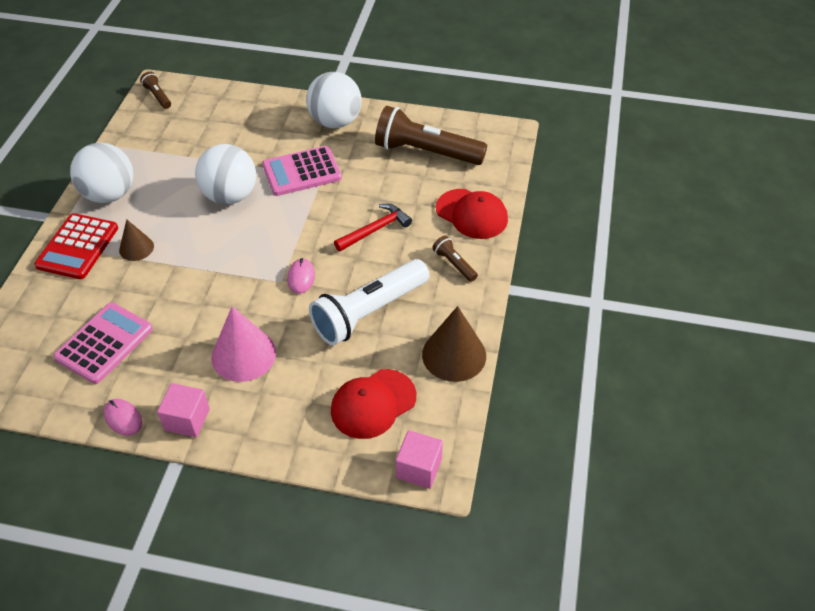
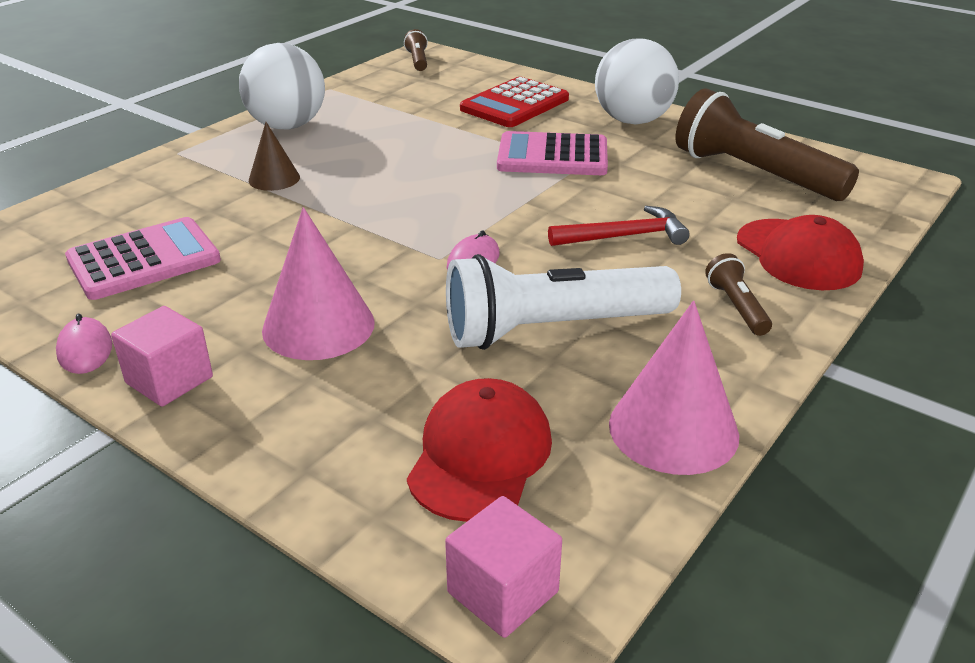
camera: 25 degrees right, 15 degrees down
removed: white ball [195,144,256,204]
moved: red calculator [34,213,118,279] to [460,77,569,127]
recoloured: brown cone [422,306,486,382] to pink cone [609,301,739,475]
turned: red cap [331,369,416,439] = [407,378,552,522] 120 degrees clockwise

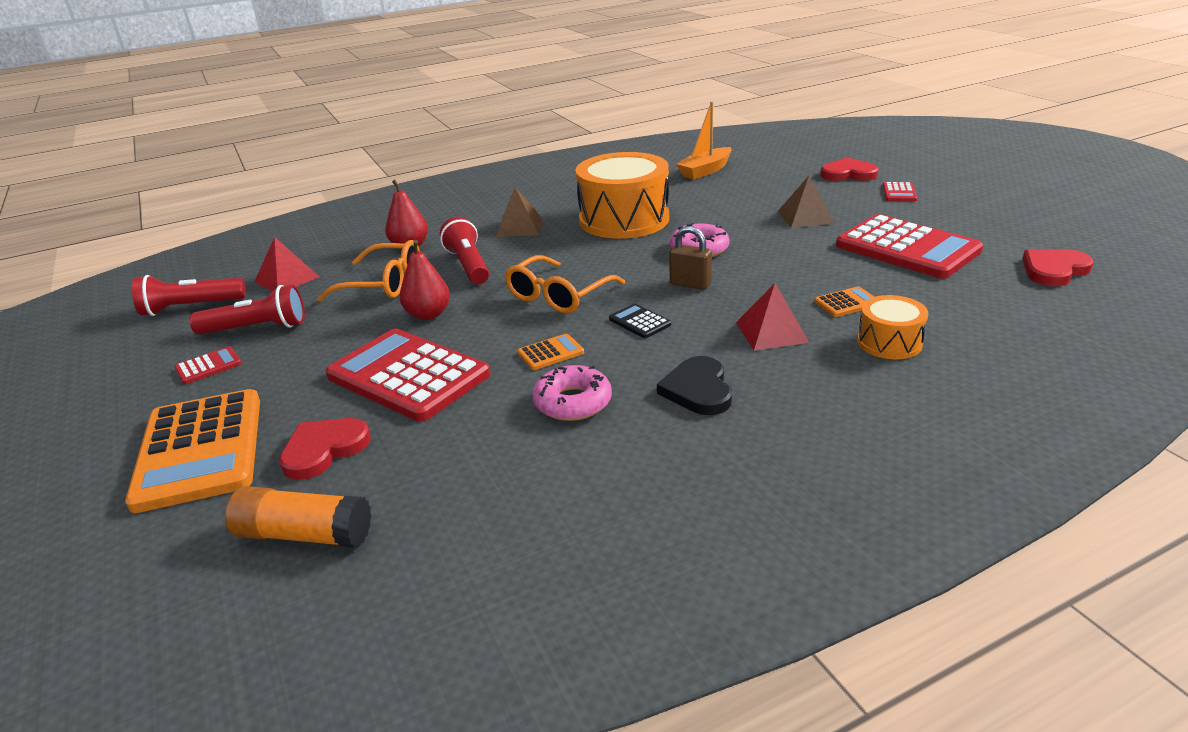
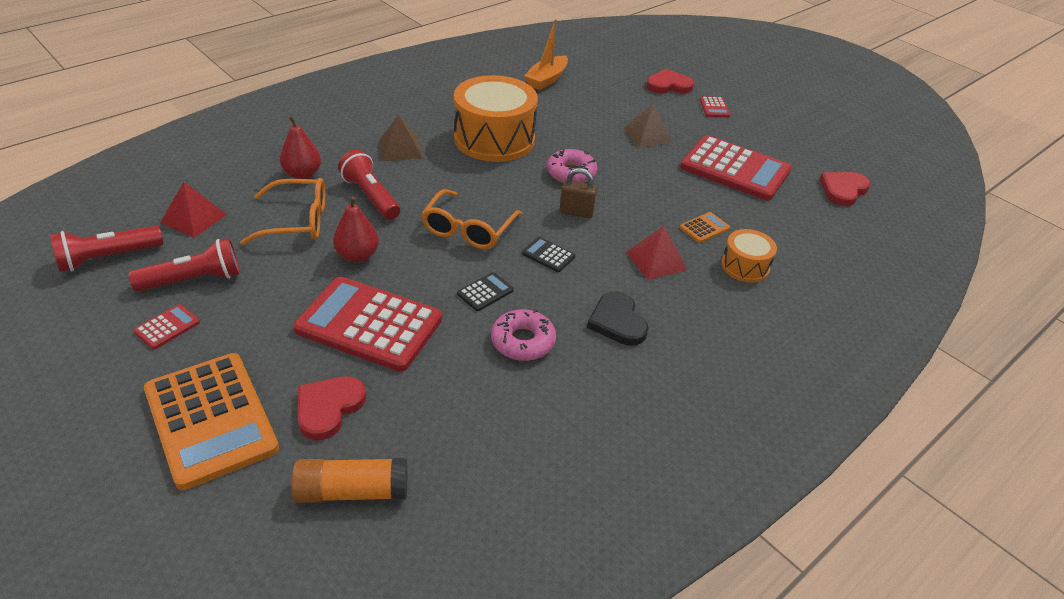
camera: 20 degrees left, 10 degrees up
recoloured: orange calculator [517,334,584,370] to black calculator [457,272,514,311]

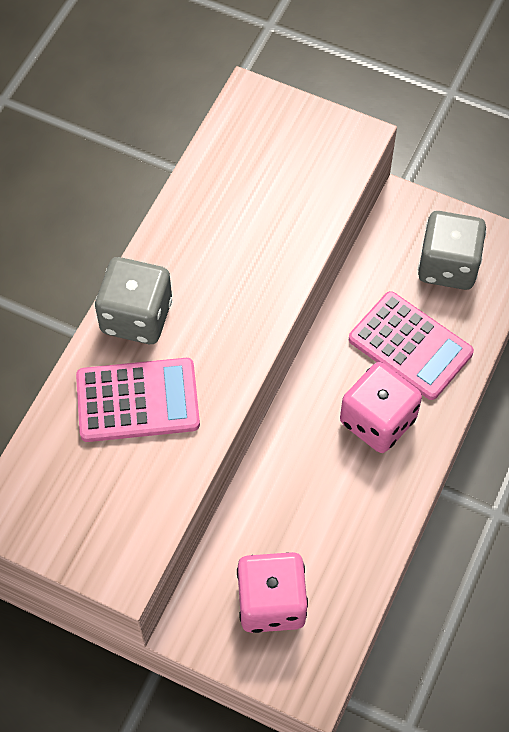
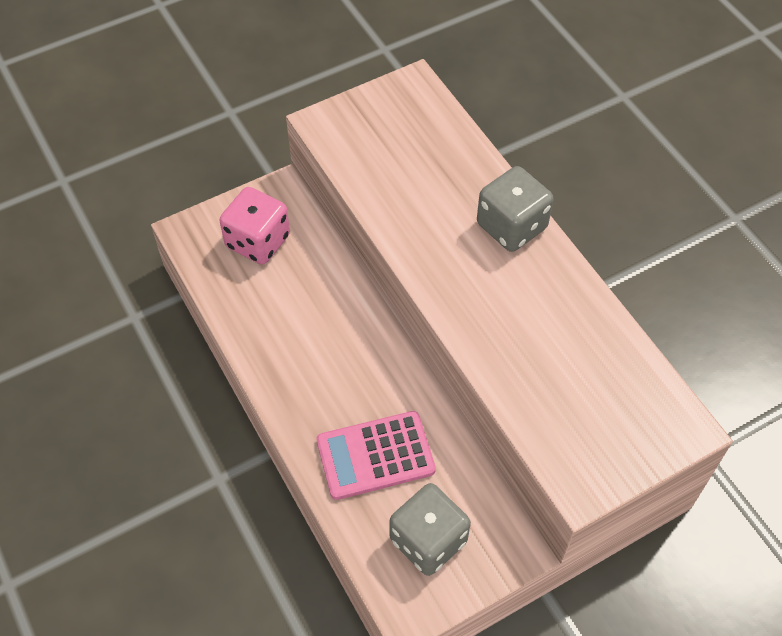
camera: 125 degrees right, 5 degrees down
removed: pink calculator [76,358,200,442]; pink dice [340,362,422,453]

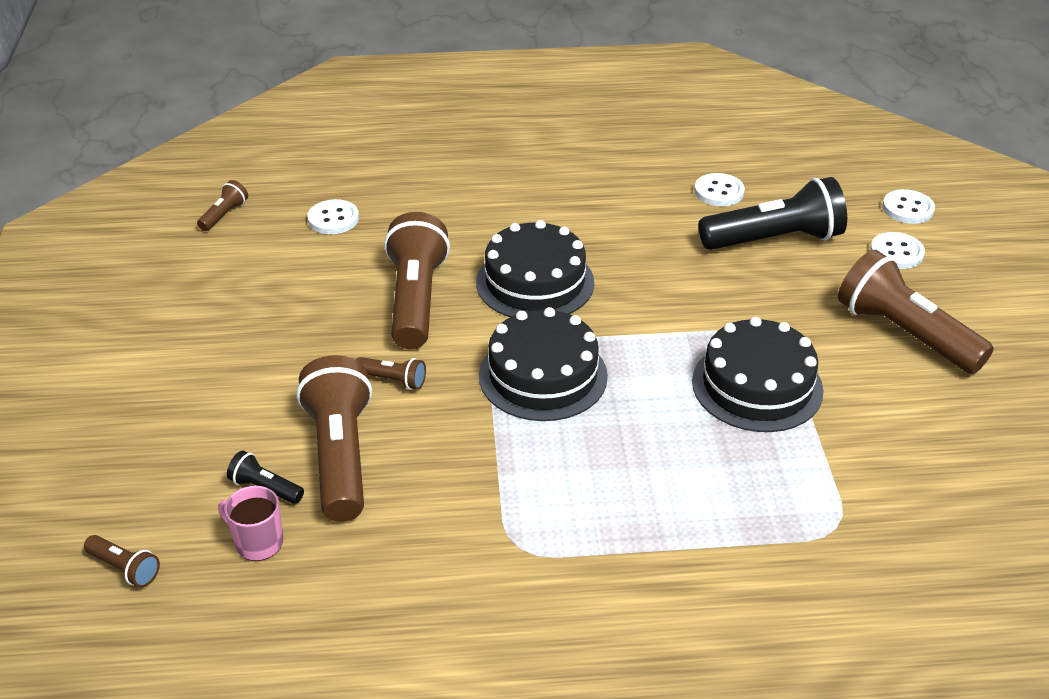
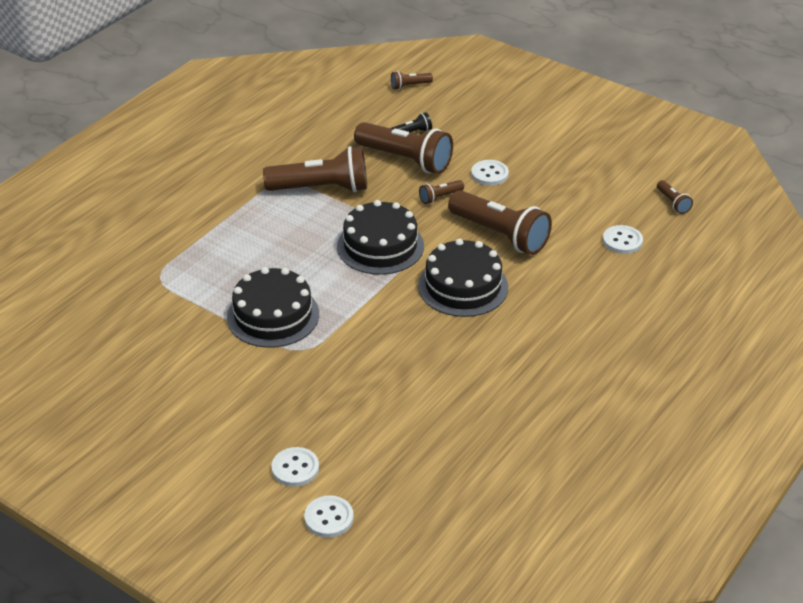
camera: 130 degrees right, 0 degrees up
removed: black flashlight [699,177,847,250]; pink mug [218,486,283,561]
moved: white button [694,173,745,206] to [471,160,509,186]; brown flashlight [838,250,994,374] to [263,146,367,193]

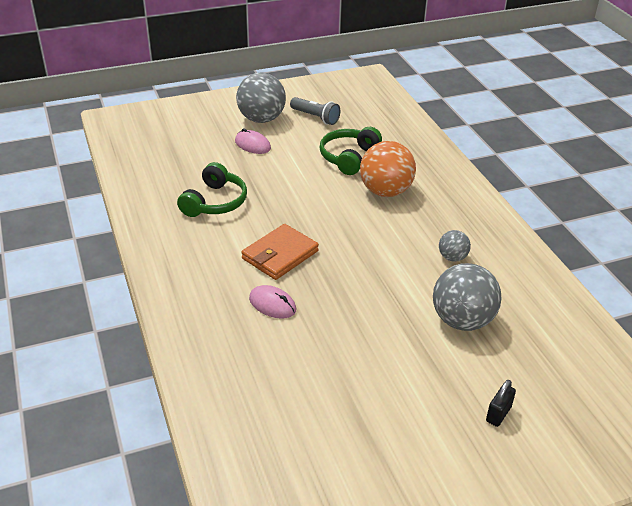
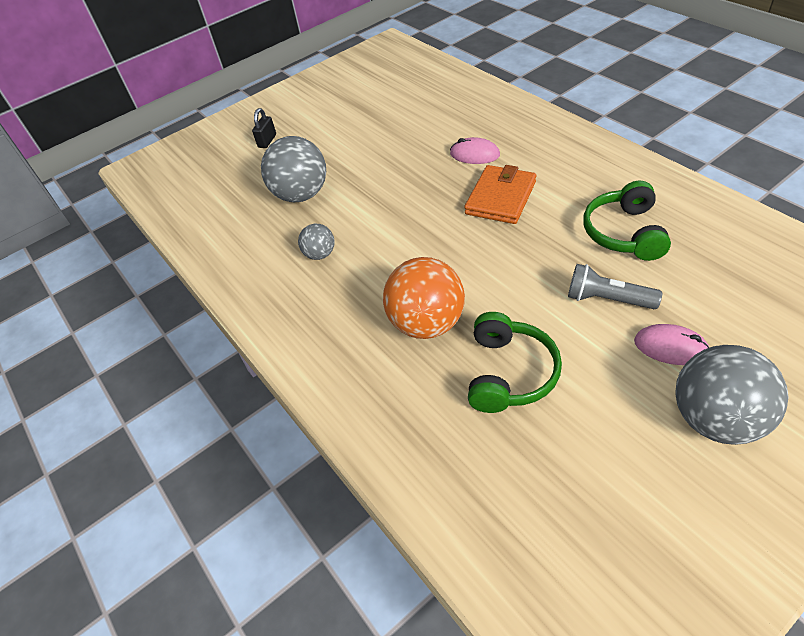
camera: 170 degrees right, 10 degrees up
moved: grey flashlight [290,97,340,125] to [568,264,662,309]

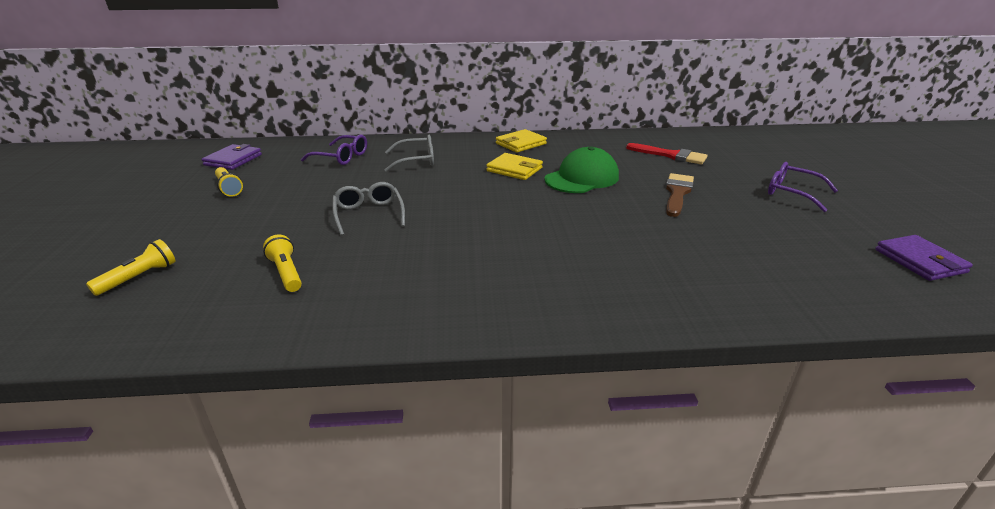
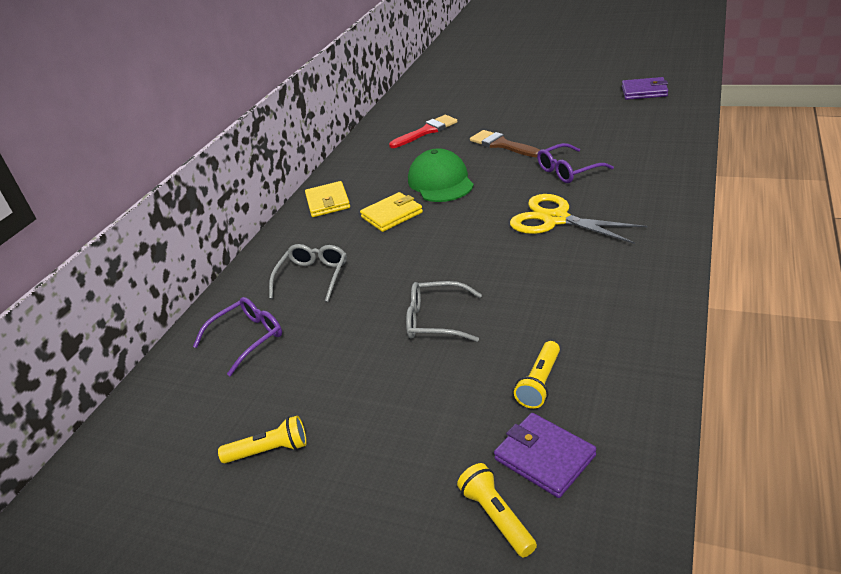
camera: 60 degrees left, 5 degrees up
added: yellow scissors [510,194,648,244]
moved: purple wallet [202,144,262,170] to [494,413,596,498]; purple glasses [768,162,838,212] to [537,143,614,183]
turned: yellow flashlight [263,235,302,292] = [514,341,560,409] 60 degrees counterclockwise

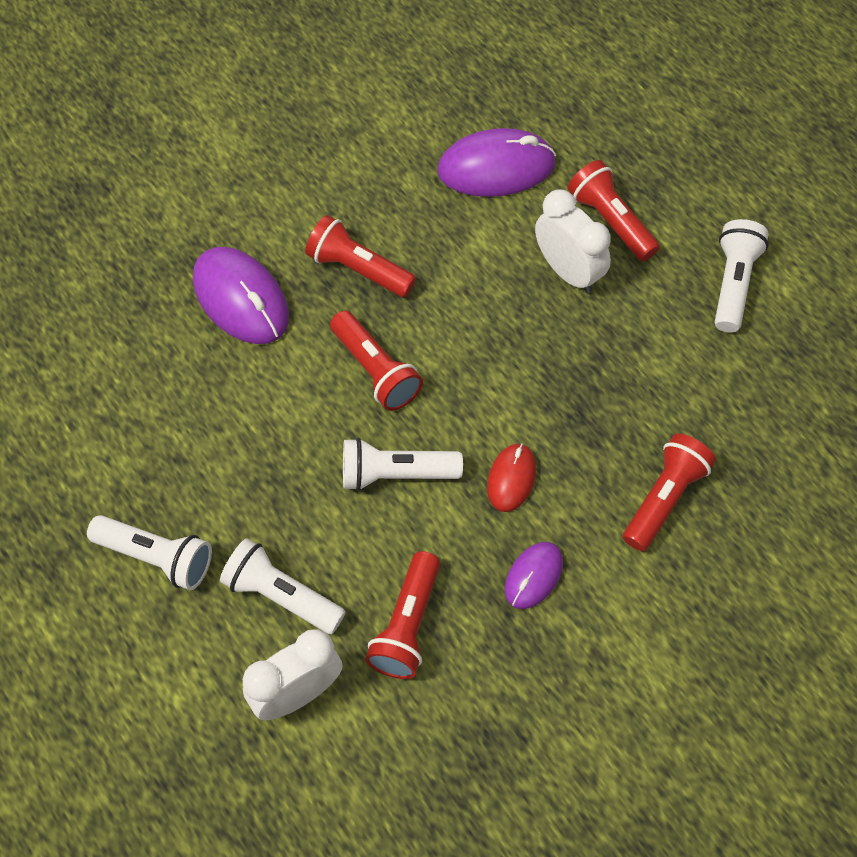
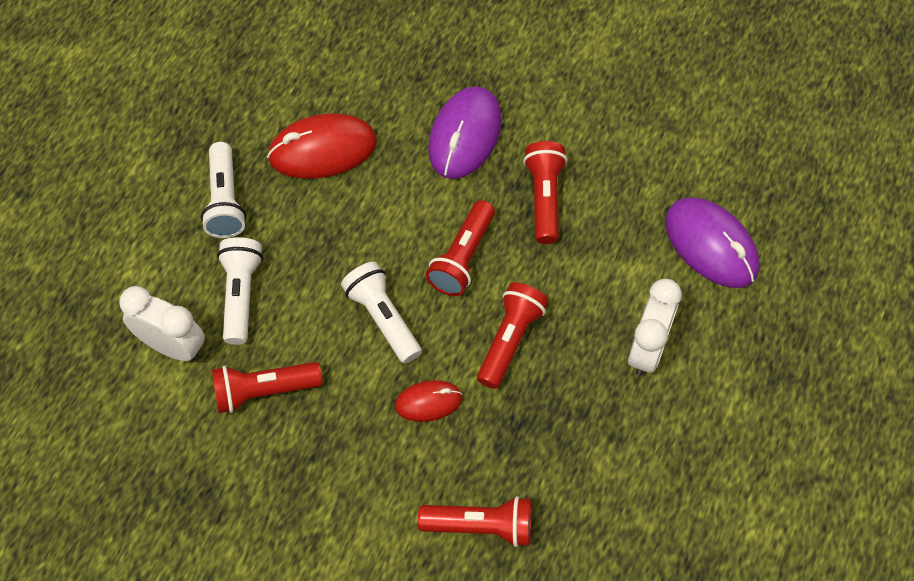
camera: 60 degrees right, 0 degrees up
removed: white flashlight [714,219,769,332]; purple mouse [505,542,563,609]
added: red mouse [267,113,377,179]
moved: red flashlight [567,160,660,261] to [477,282,549,389]

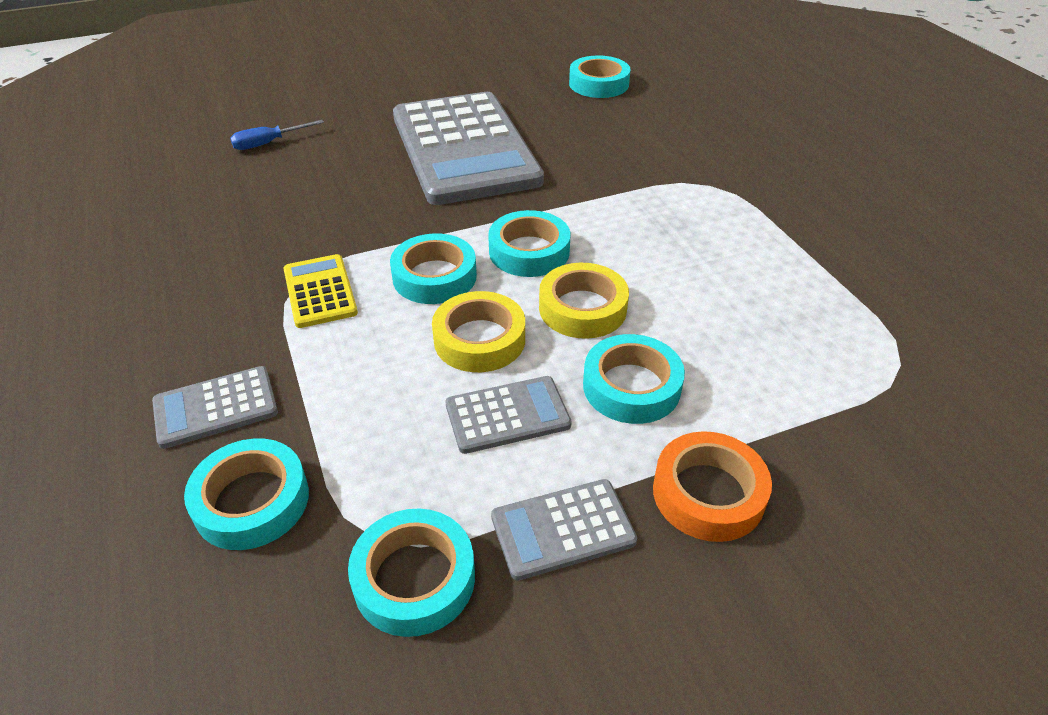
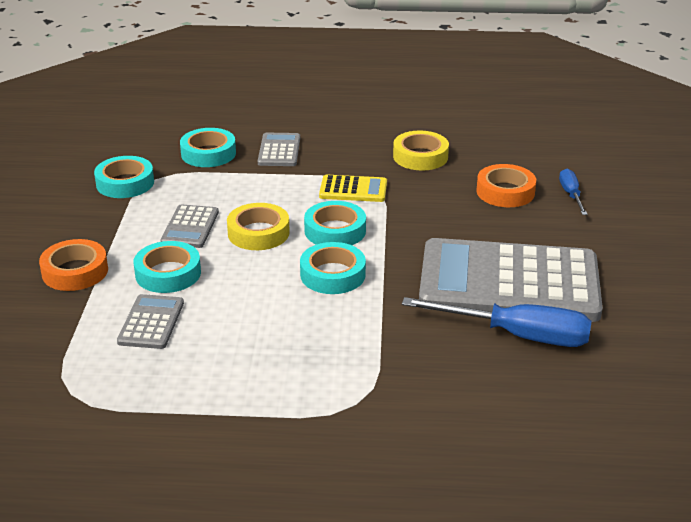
camera: 115 degrees right, 10 degrees down
removed: turquoise tape [569,55,630,98]
added: orange tape [476,164,536,207]; blue screwdriver [402,297,592,347]
moved: yellow tape [539,263,629,339] to [393,131,449,170]; grey calculator [491,479,637,581] to [117,294,184,349]

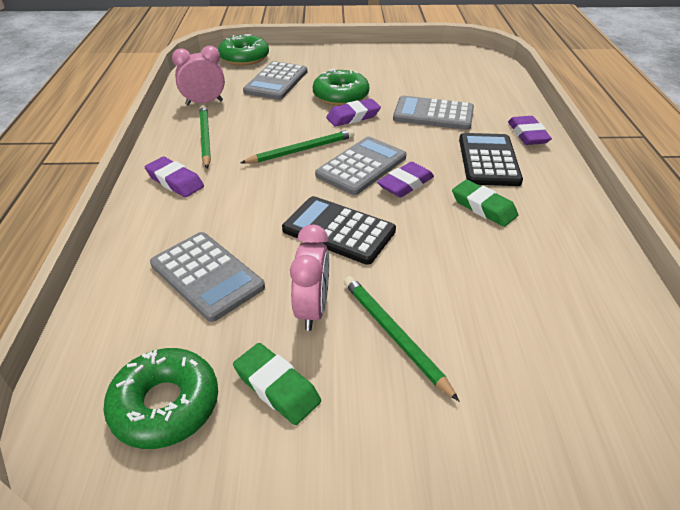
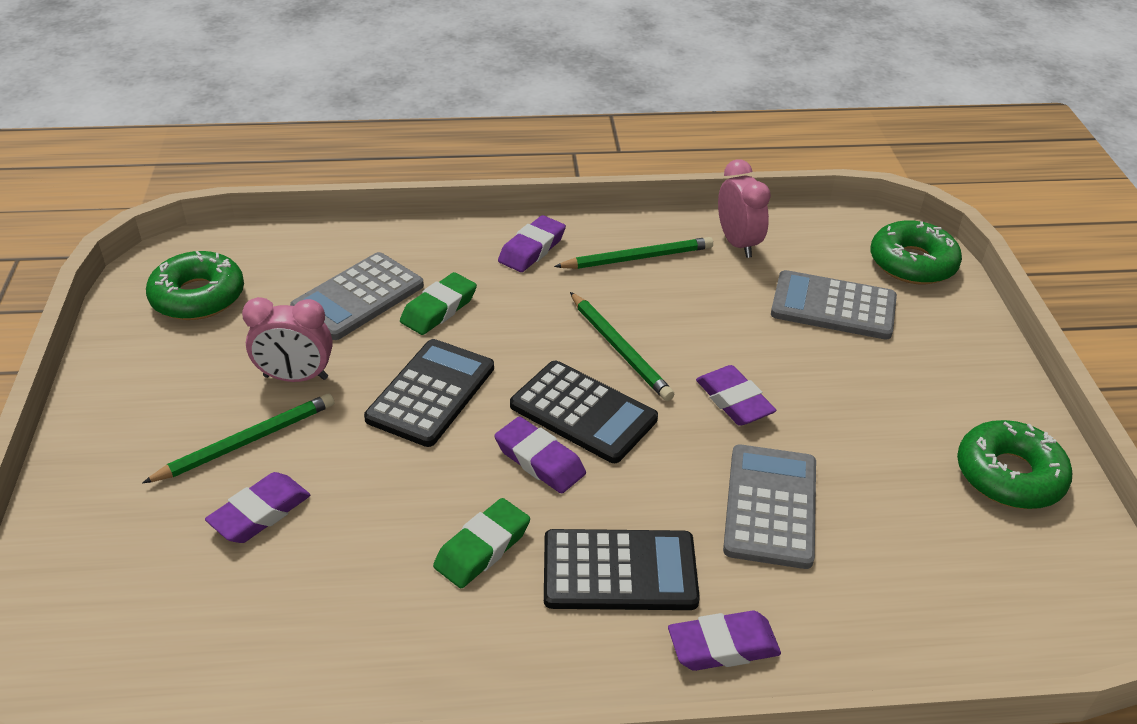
camera: 85 degrees right, 0 degrees up
added: purple eraser [205,472,310,543]
moved: green donut [313,69,369,106] to [957,420,1072,509]; green eraser [233,343,321,425] to [400,272,477,335]
recoloured: grey calculator [315,137,406,195] to black calculator [510,361,658,463]

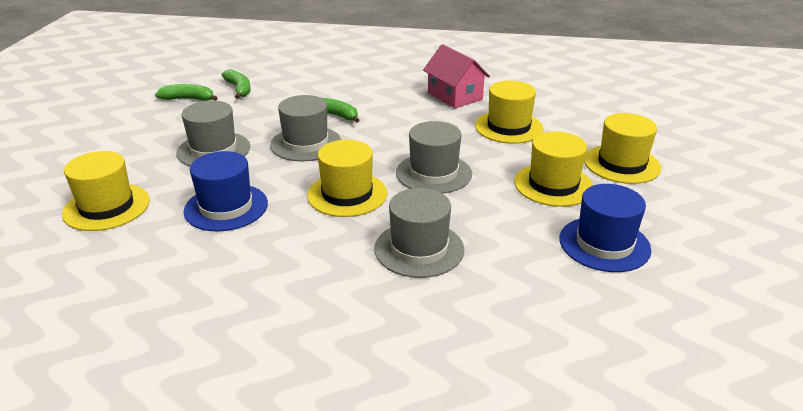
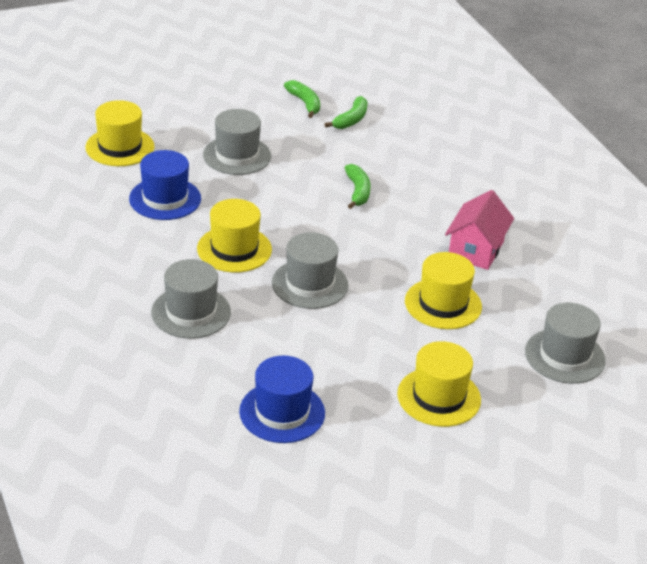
camera: 55 degrees right, 5 degrees up
removed: yellow hat [514,131,593,207]
moved: grey hat [270,95,341,161] to [525,303,606,384]

